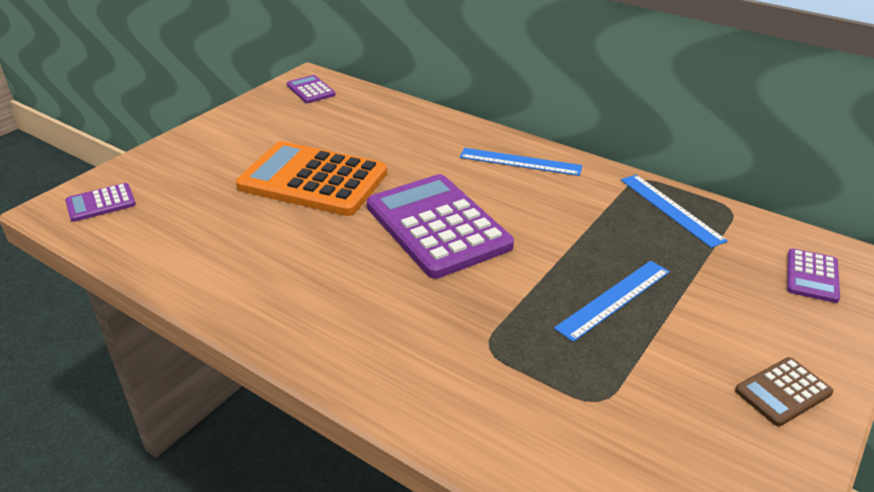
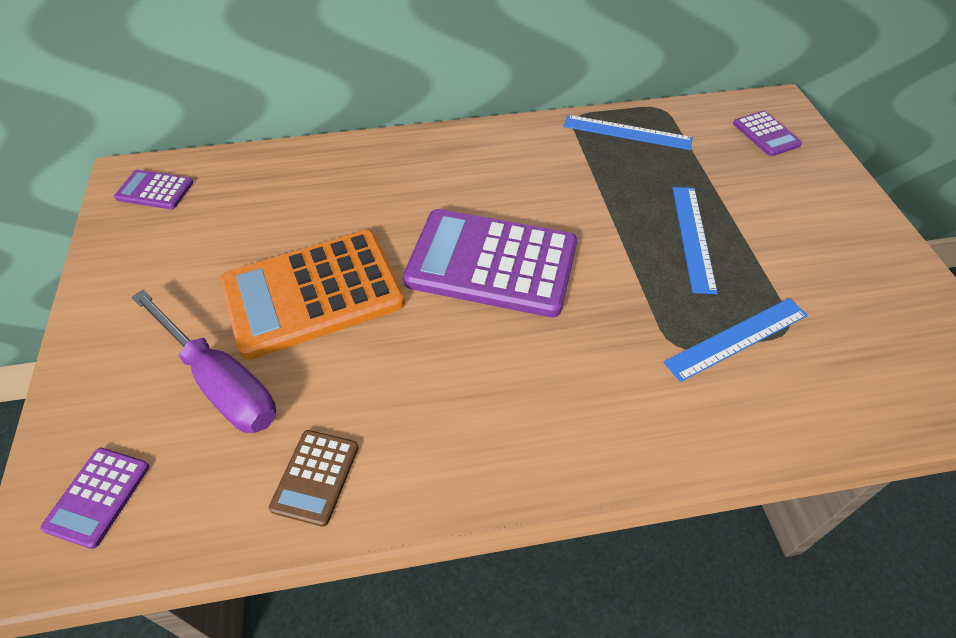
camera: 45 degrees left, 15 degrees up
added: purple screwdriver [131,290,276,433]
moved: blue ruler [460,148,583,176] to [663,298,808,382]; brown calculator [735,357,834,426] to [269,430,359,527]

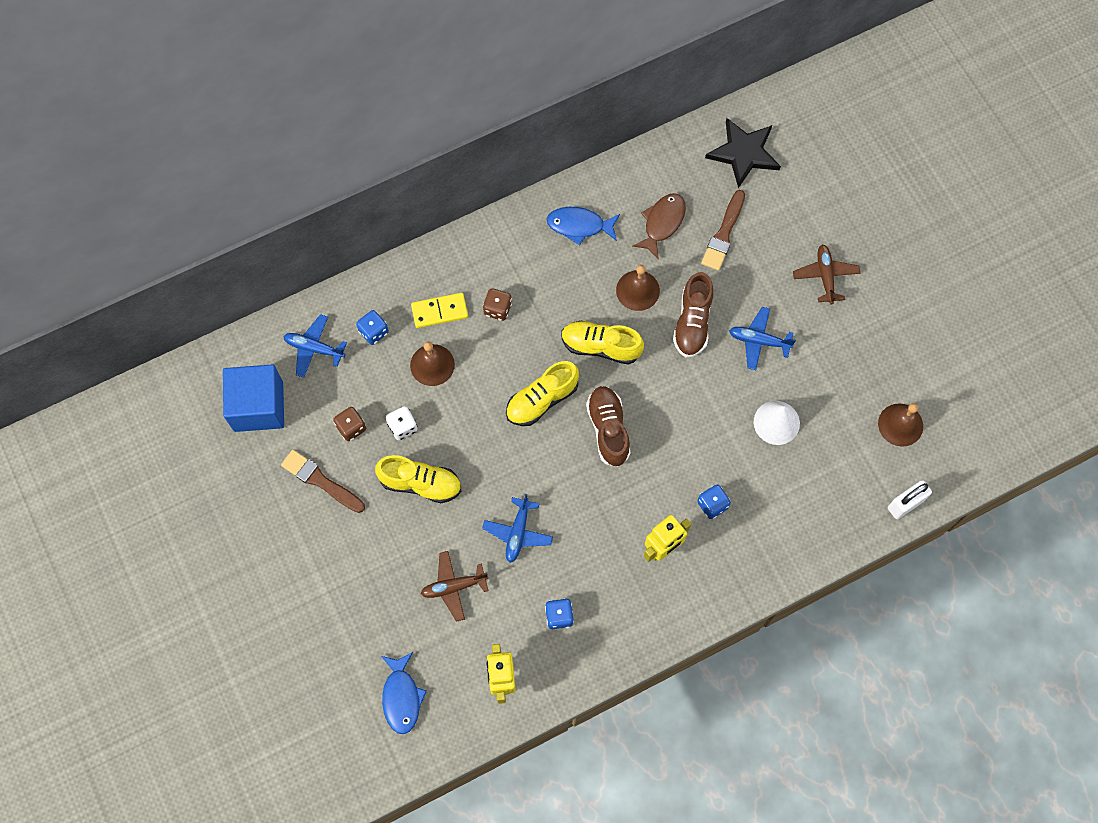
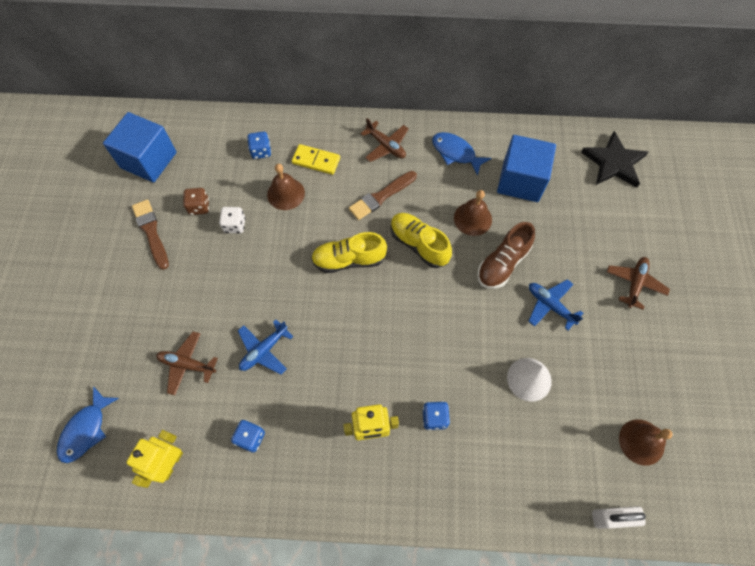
camera: 30 degrees right, 5 degrees down
removed: brown dice [483,288,512,321]; blue plane [283,314,347,378]; brown shoe [586,386,631,467]; yellow shoe [375,455,461,503]
added: brown plane [361,118,409,162]
moved: brown brush [701,190,745,271] to [349,171,417,220]
replaced: brown fish [632,193,686,260] to blue cube [497,135,556,202]

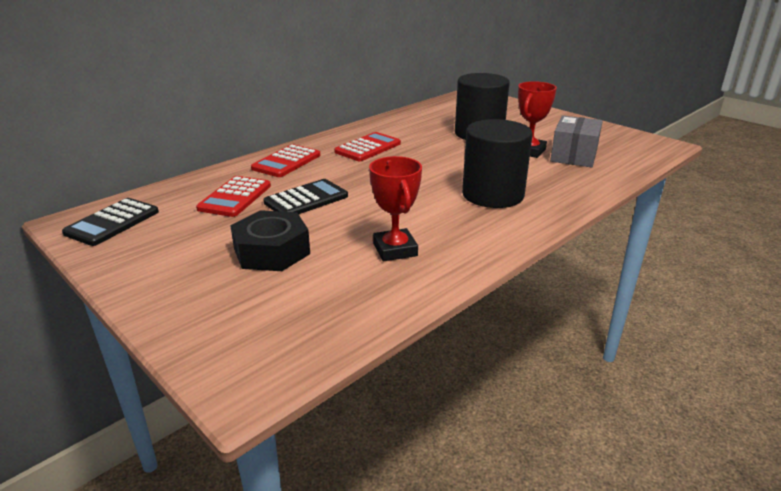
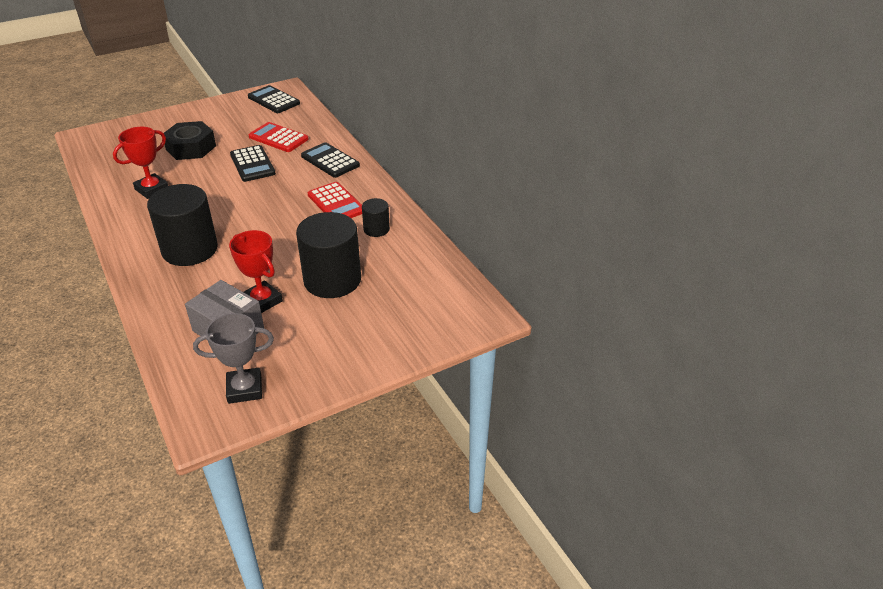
camera: 105 degrees right, 10 degrees up
added: black cylinder [362,198,390,237]; grey trophy [193,313,274,404]
recoloured: red calculator [251,144,320,177] to black calculator [301,142,360,178]
turned: red trophy [369,156,422,261] = [113,127,168,199] 45 degrees counterclockwise

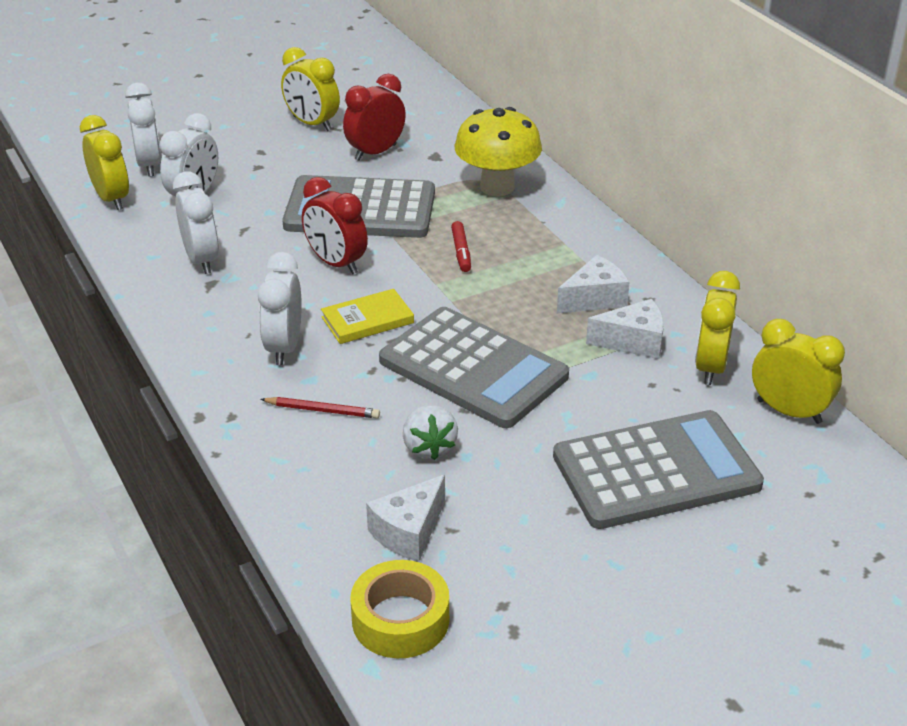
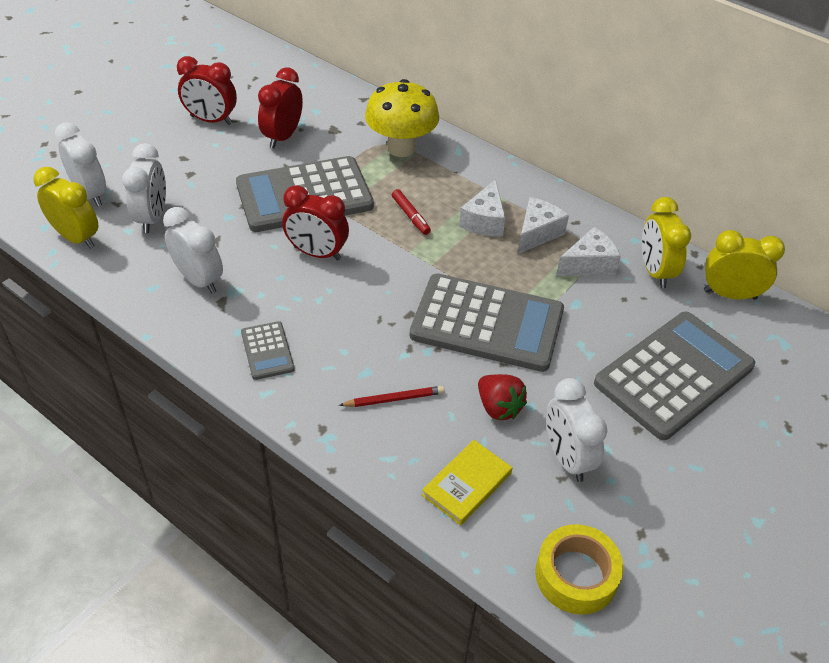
camera: 25 degrees left, 10 degrees up
added: grey calculator [241,321,295,380]
moved: white clock [258,252,302,365] to [546,378,607,482]; yellow book [321,289,414,344] to [422,440,512,525]; white cheese [366,475,445,561] to [459,179,506,236]
recoloured: yellow clock [281,47,340,131] to red clock [177,56,237,125]; white strawberry [403,405,458,460] to red strawberry [478,374,527,420]

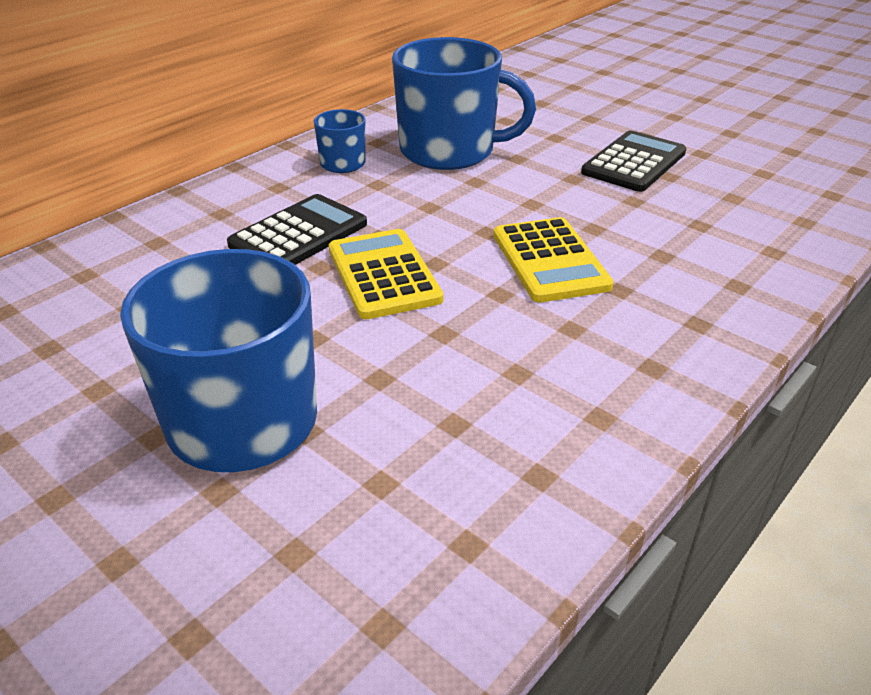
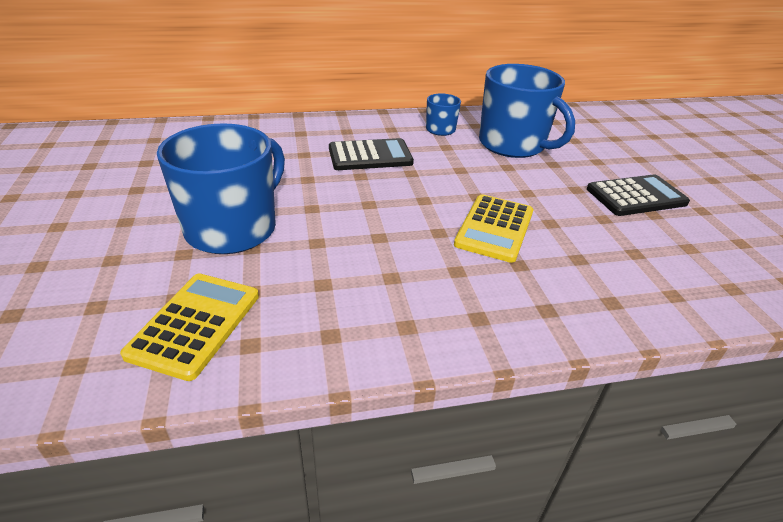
camera: 35 degrees right, 0 degrees up
moved: yellow calculator [329,229,443,319] to [120,274,259,381]

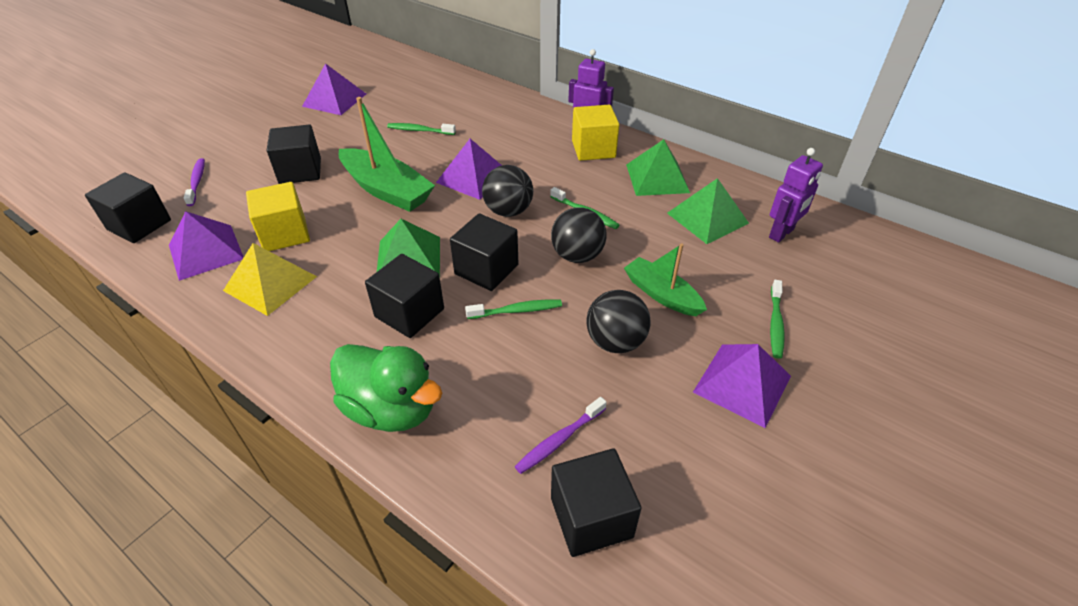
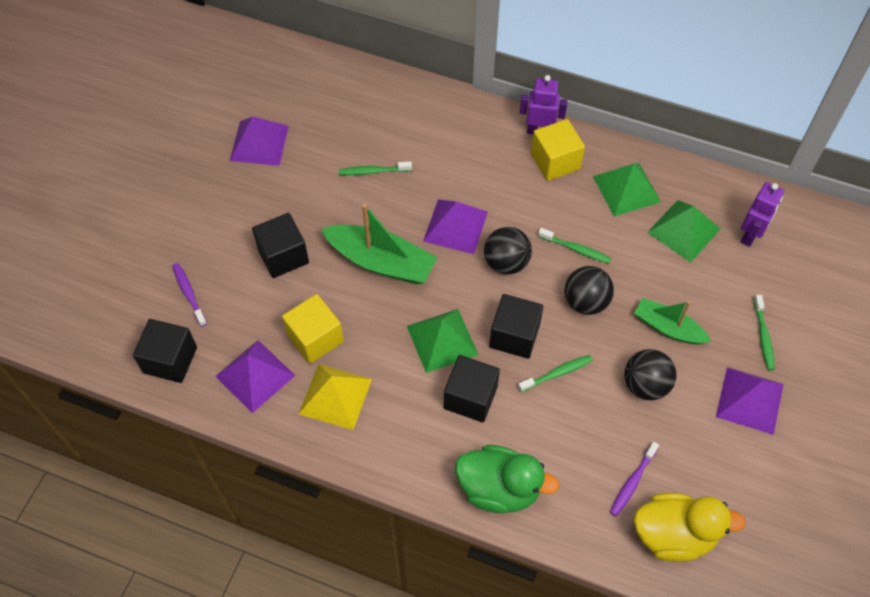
camera: 15 degrees left, 15 degrees up
replaced: black cube [551,448,642,557] to yellow duck [634,493,746,562]

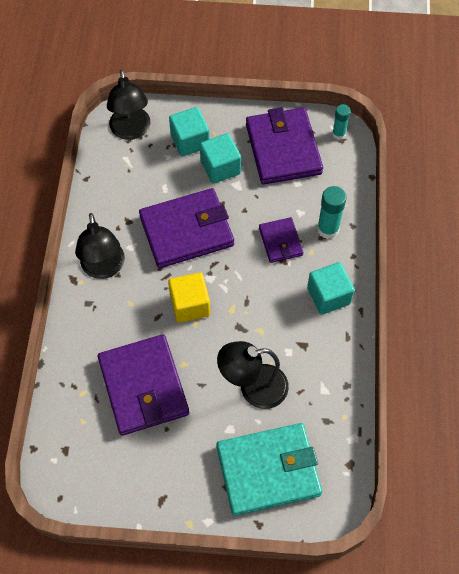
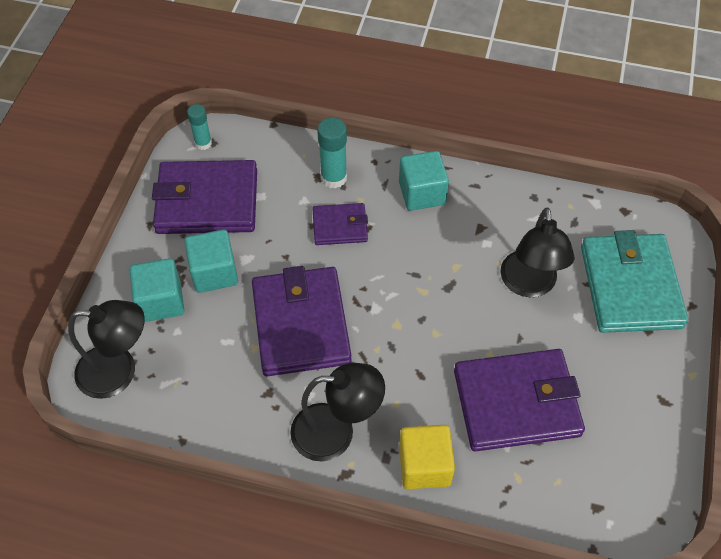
camera: 80 degrees left, 5 degrees down
moved: yellow cube [168,272,210,323] to [399,425,455,489]

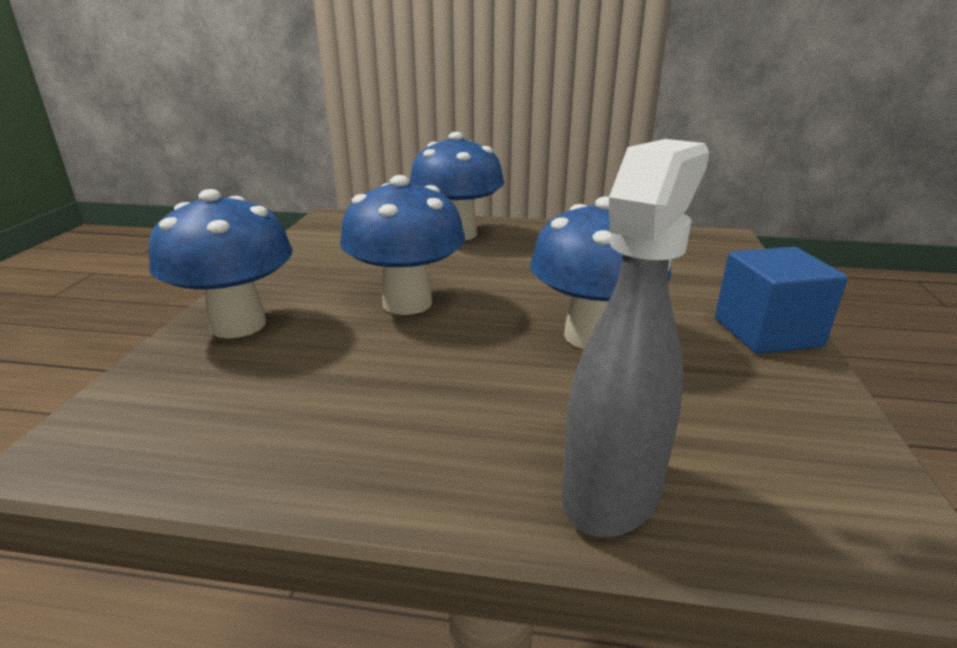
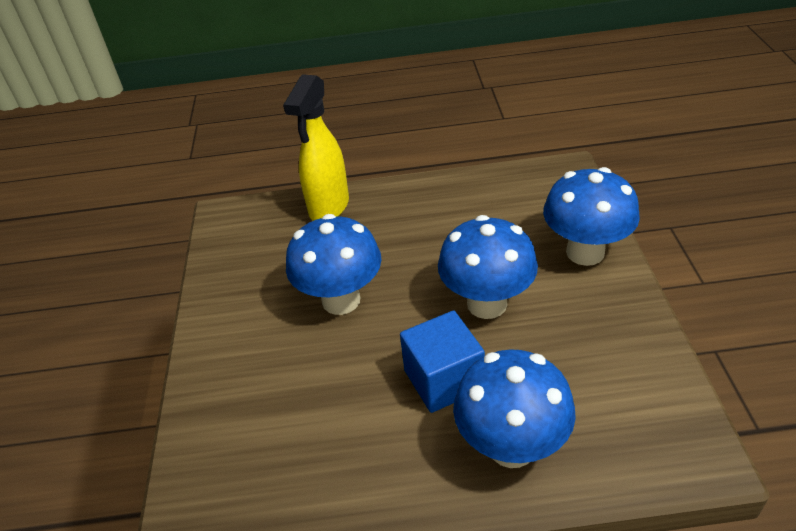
camera: 170 degrees right, 15 degrees up
moved: blue cube [715,247,848,354] to [400,310,485,413]
recoloured: grey spray bottle [562,139,709,537] to yellow spray bottle [283,74,349,221]

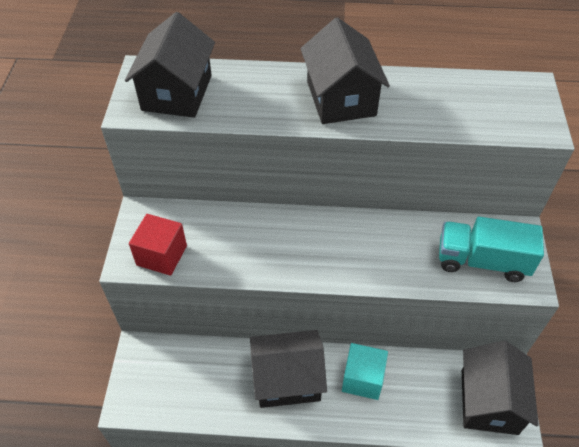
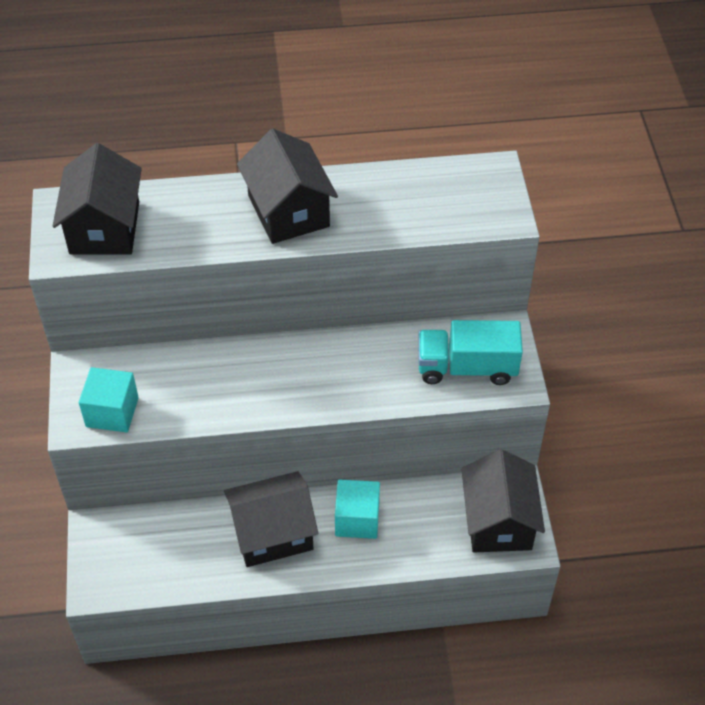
camera: 10 degrees left, 0 degrees up
recoloured: red cube [129,214,187,276] to turquoise cube [79,367,139,432]

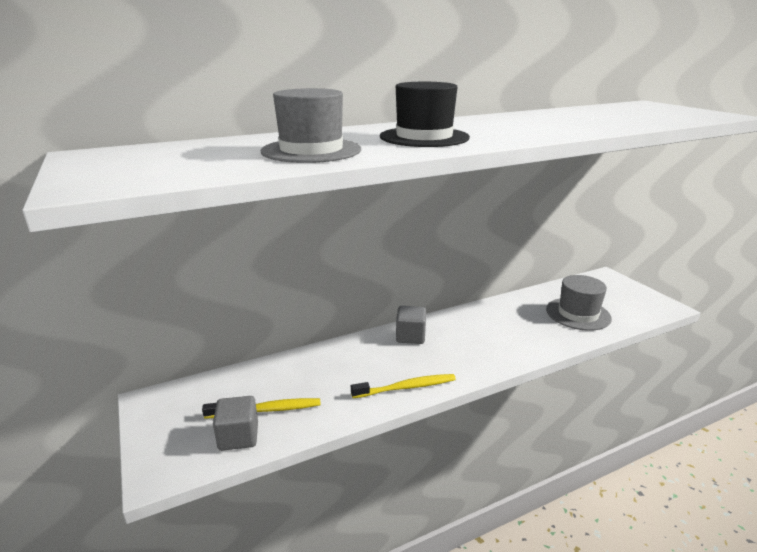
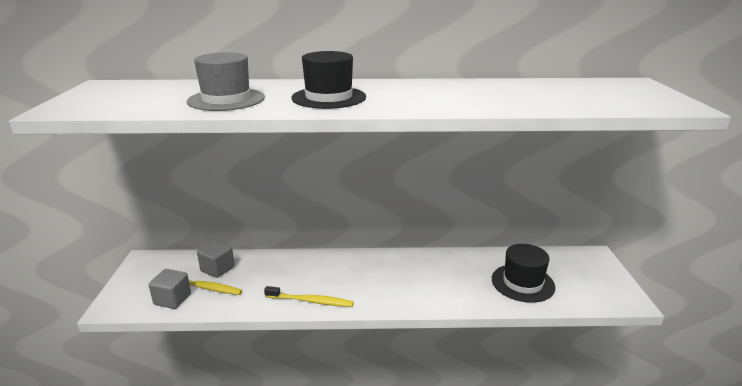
camera: 25 degrees right, 0 degrees up
moved: grey cube [396,306,426,344] to [197,240,235,278]
recoloured: grey hat [546,275,612,331] to black hat [492,244,555,303]

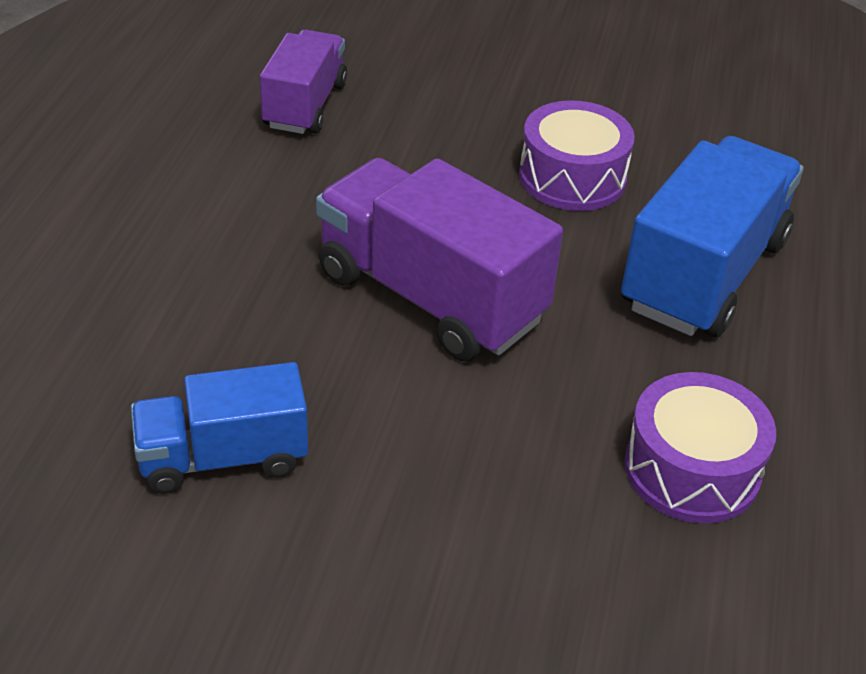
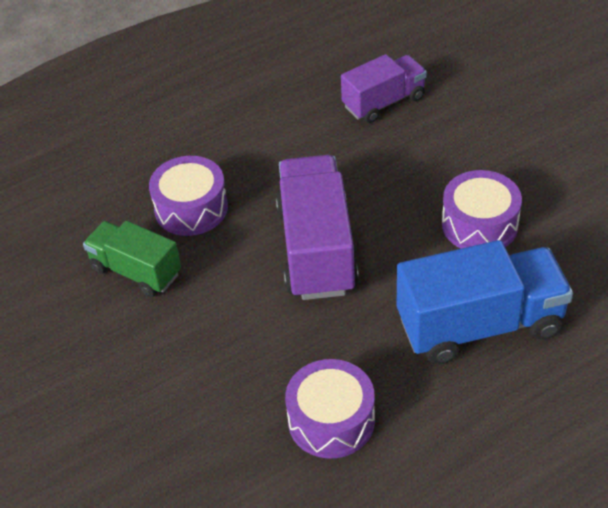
camera: 50 degrees right, 5 degrees up
added: purple drum [149,156,228,236]
recoloured: blue truck [131,362,308,494] to green truck [83,221,181,297]

